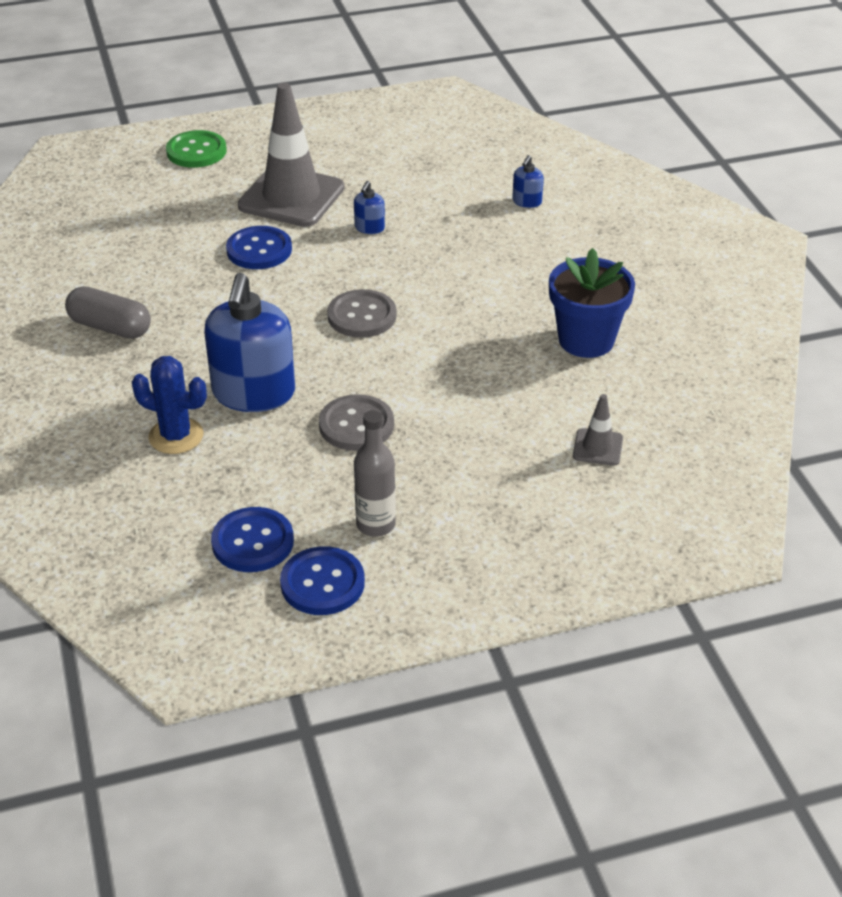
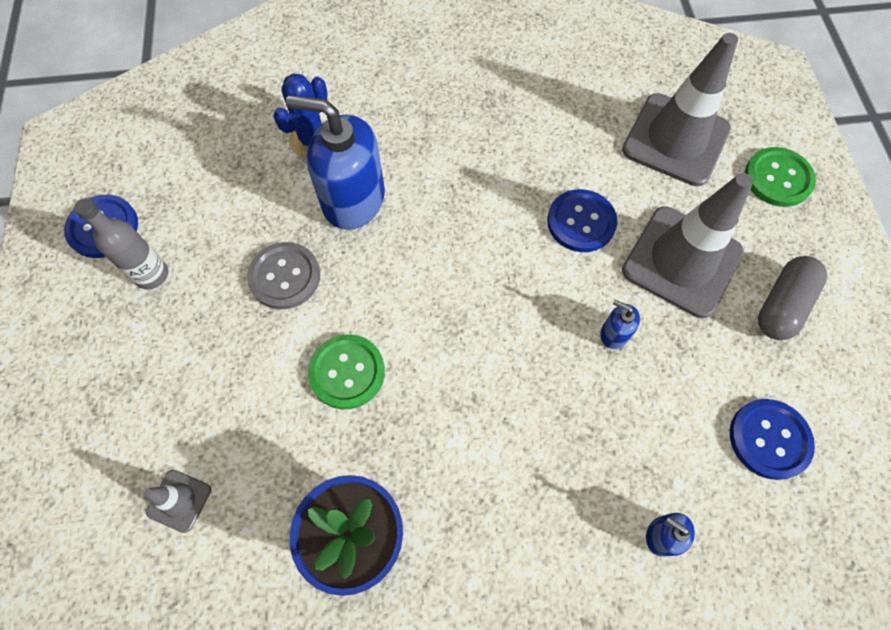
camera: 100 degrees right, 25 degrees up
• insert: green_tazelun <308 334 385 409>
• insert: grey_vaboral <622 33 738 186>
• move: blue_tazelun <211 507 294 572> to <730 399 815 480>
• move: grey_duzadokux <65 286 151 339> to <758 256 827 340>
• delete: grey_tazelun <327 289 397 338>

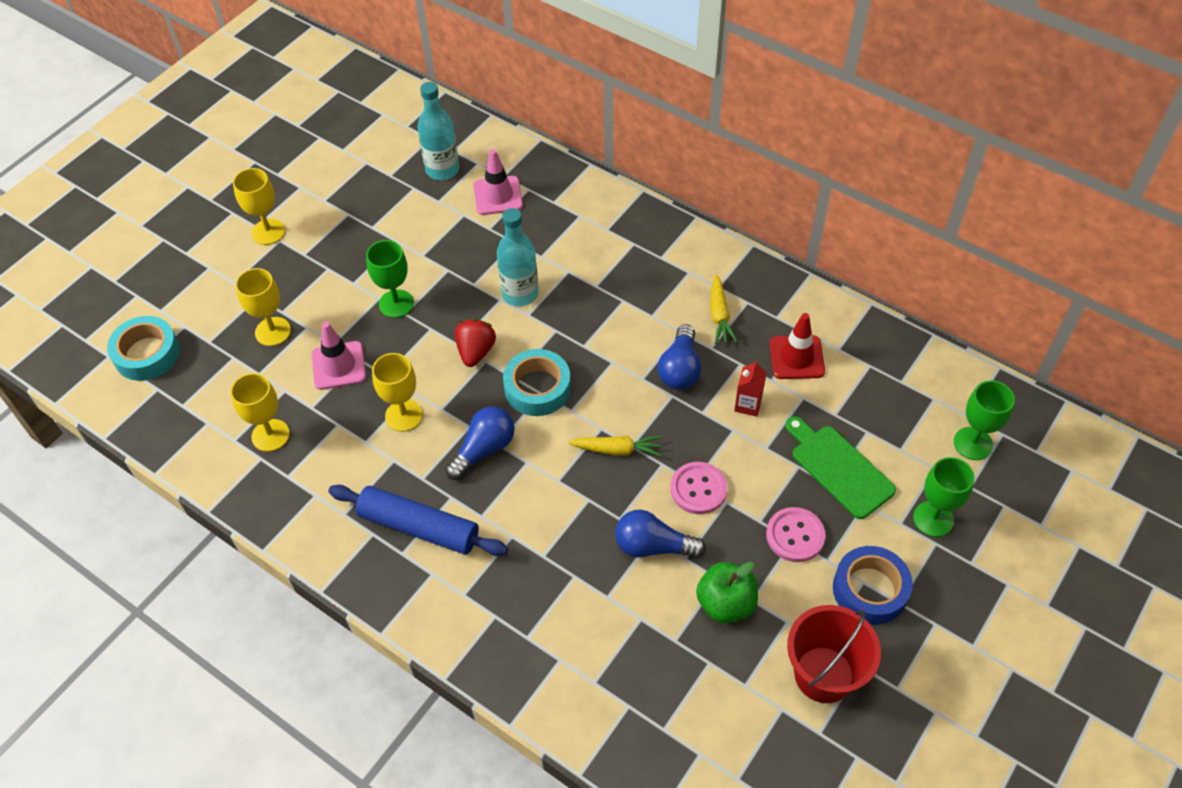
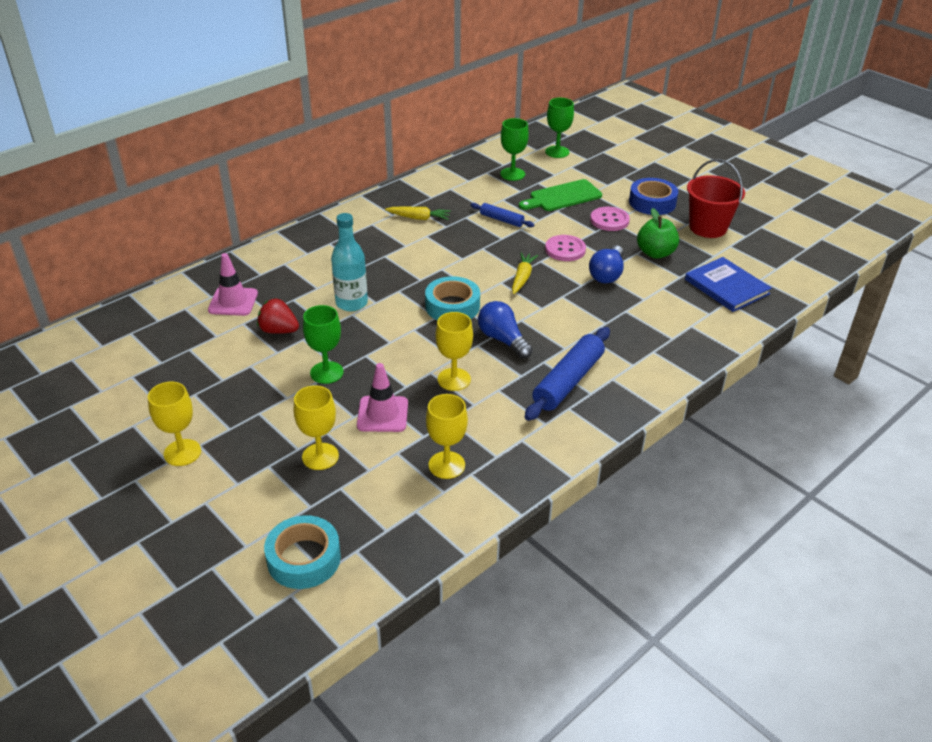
camera: 80 degrees left, 15 degrees down
• move: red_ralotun <455 319 496 367> to <257 298 299 334>
• replace: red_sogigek <734 360 767 417> to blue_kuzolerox <471 203 534 227>
• move: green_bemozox <913 457 975 537> to <500 118 529 181>
• insert: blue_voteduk <685 257 772 312>
• delete: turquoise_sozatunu <418 82 459 180>
• delete: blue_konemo <658 324 701 390>
• delete: red_vaboral <770 313 825 379>

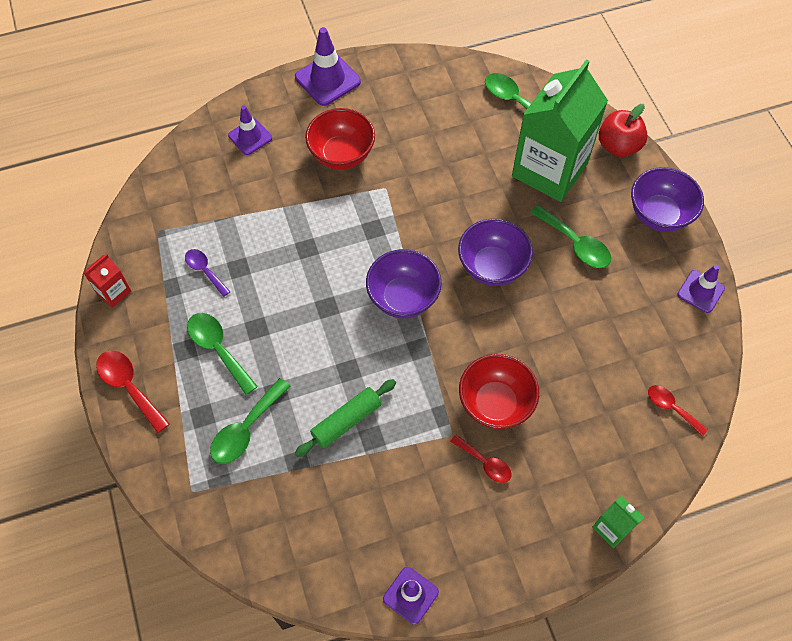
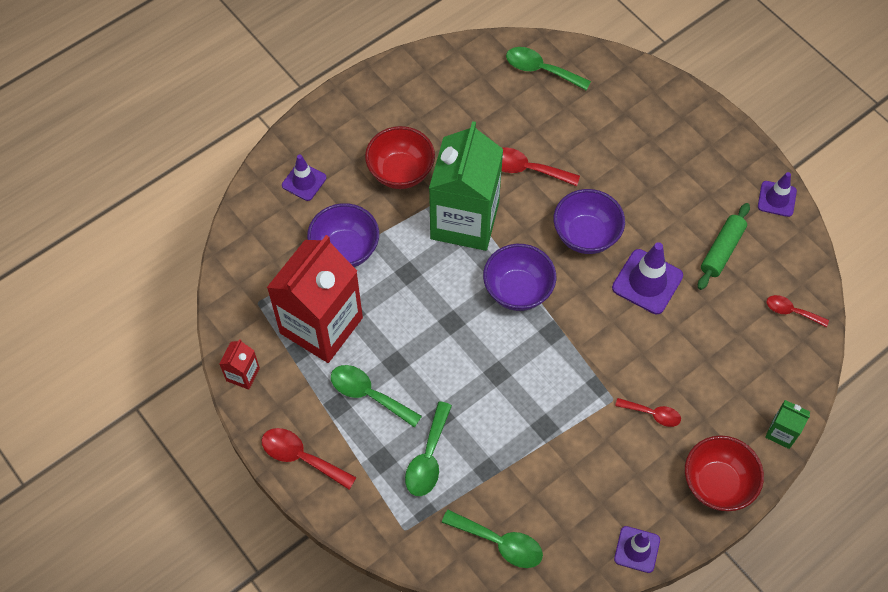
camera: 20 degrees left, 0 degrees up
• replace: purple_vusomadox <185 249 231 297> to red_sogigek <267 235 363 363>
• move: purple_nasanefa <631 167 704 232> to <307 203 379 267>
• move: green_sogigek <512 60 608 202> to <429 121 503 251>
• move: green_vusomadox <530 205 611 268> to <441 510 543 568>
• insert: red_vusomadox <502 147 580 186>
• move: purple_vaboral <295 27 361 106> to <612 242 683 314>
• move: red_nasanefa <459 354 539 429> to <685 436 764 511>
• move: green_kuzolerox <295 379 396 457> to <698 203 750 290>
• delete: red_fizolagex <599 104 648 157>

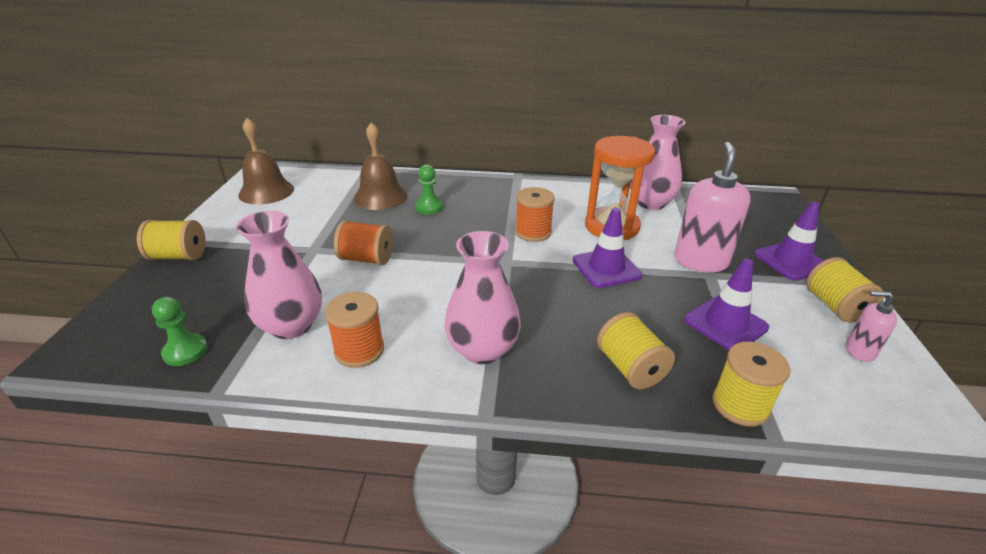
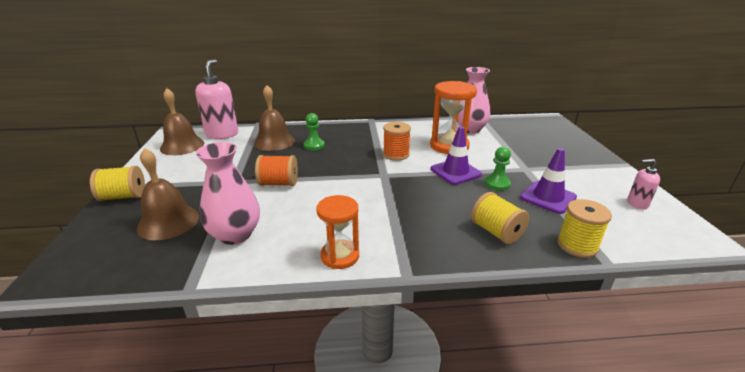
camera: 10 degrees left, 5 degrees down
• insert: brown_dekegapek <137 148 199 240>
• move: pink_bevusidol <674 142 751 272> to <195 59 238 139>
• insert: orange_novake <316 195 359 269>
• move: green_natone <152 297 208 366> to <485 147 511 191>
• delete: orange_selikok <325 292 384 368>
• delete: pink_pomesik <444 231 521 364>
• delete: purple_vaboral <755 202 824 281>
• delete: yellow_selikok <806 257 884 323>

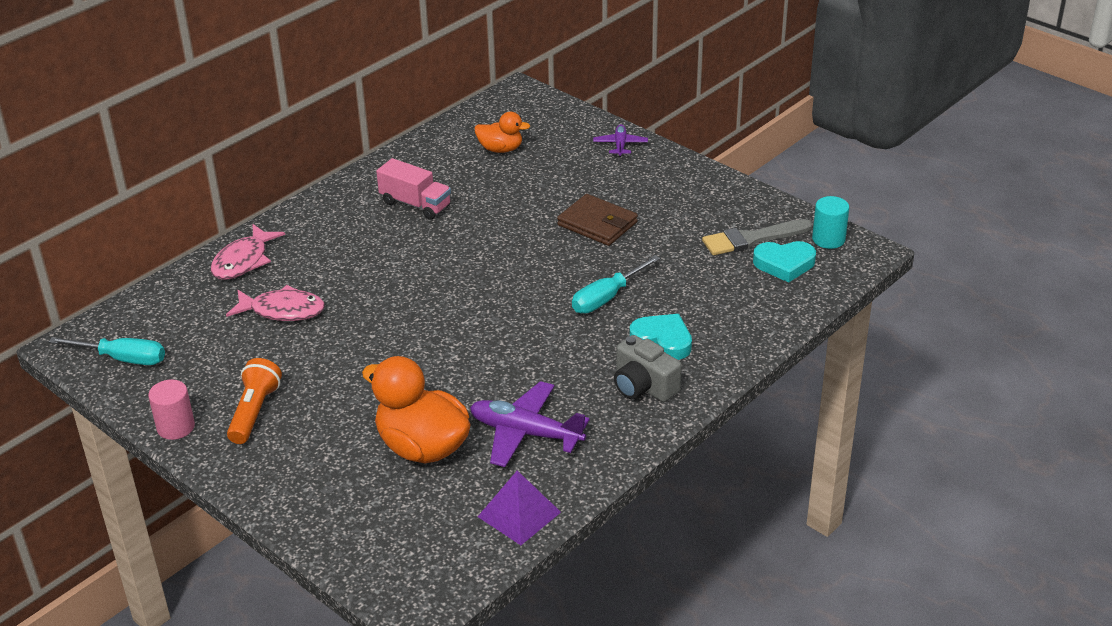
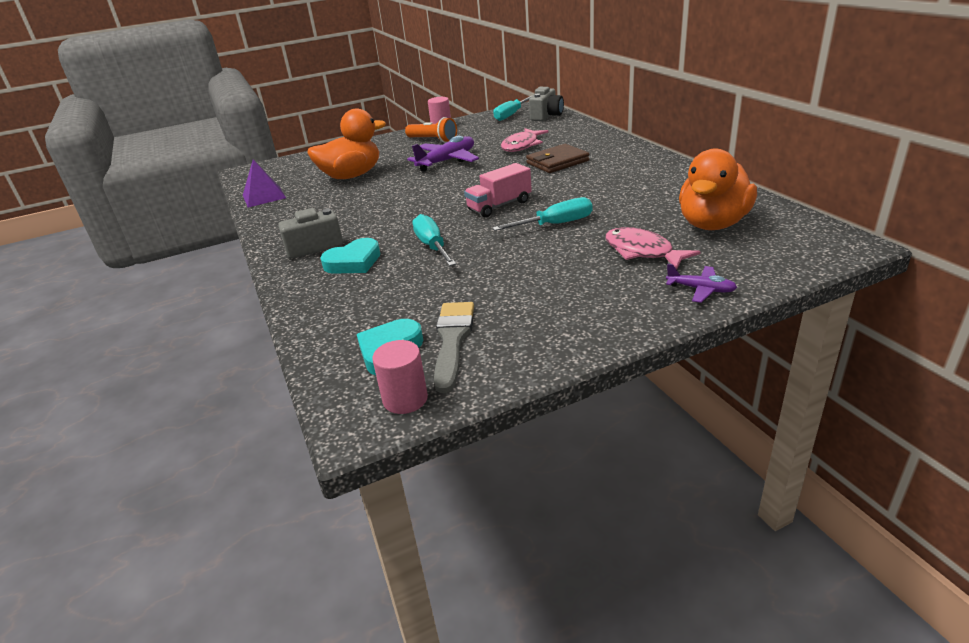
camera: 115 degrees right, 5 degrees down
• recolor: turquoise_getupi <812 196 849 249> to pink_getupi <372 340 428 414>
• move: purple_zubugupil <470 381 589 467> to <407 136 479 172>
• move: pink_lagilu <376 158 451 220> to <464 163 532 217>
• insert: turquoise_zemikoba <492 197 593 231>
• move: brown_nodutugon <557 194 638 246> to <526 144 589 173>
• insert: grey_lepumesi <529 87 564 121>
• move: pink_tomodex <211 224 285 280> to <605 227 701 270>
• resize: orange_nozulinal <475 112 530 153> = <679 148 757 230> x1.79

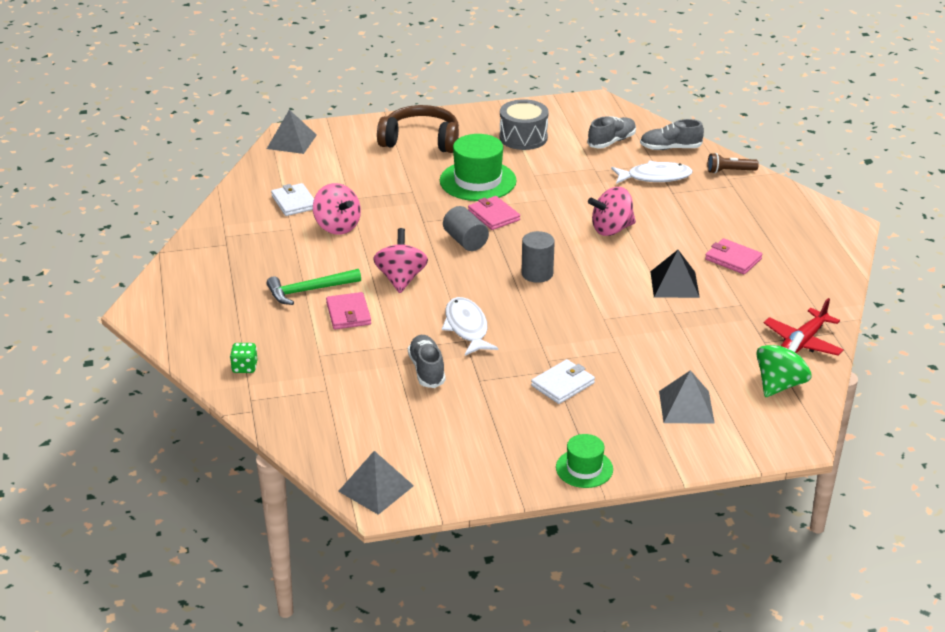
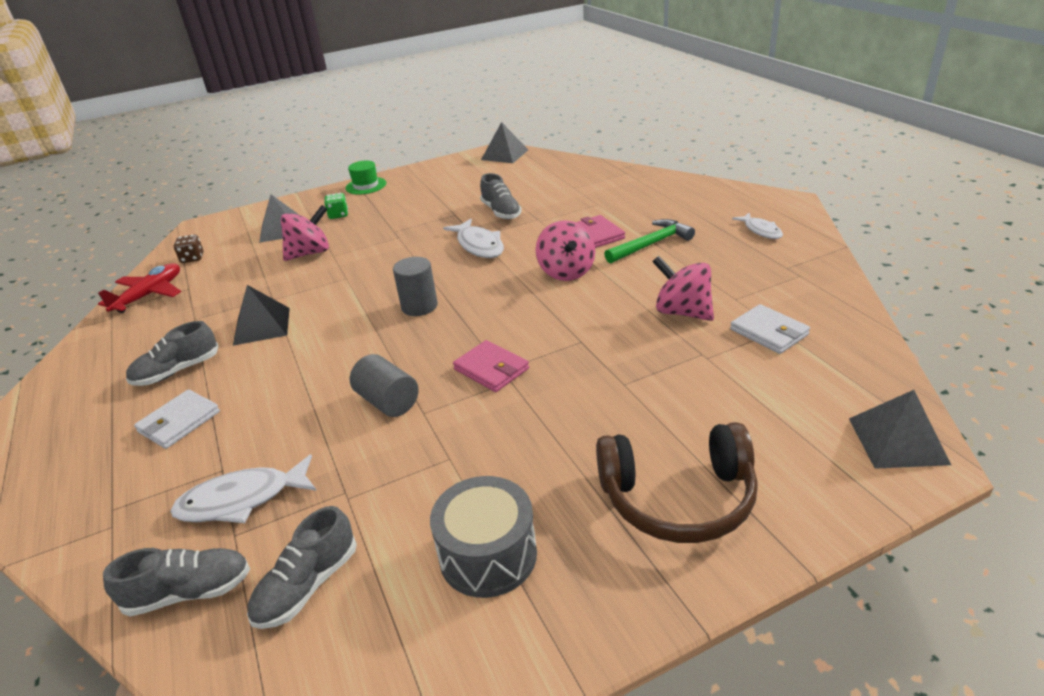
camera: 170 degrees right, 0 degrees up
• replace: pink_nodutugon <705 238 763 274> to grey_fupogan <126 321 218 386>
• move: white_nodutugon <531 359 595 404> to <134 389 220 449>
• replace: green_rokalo <756 332 811 397> to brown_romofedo <174 235 204 263>
• move: pink_rokalo <588 187 636 236> to <281 205 329 261>
• move: green_romofedo <230 343 258 373> to <324 193 348 219>
• move: grey_getupi <443 206 489 251> to <350 354 419 417>
• insert: white_tomodex <732 212 783 239>
• delete: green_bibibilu <440 134 517 201>
• delete: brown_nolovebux <707 153 759 174>

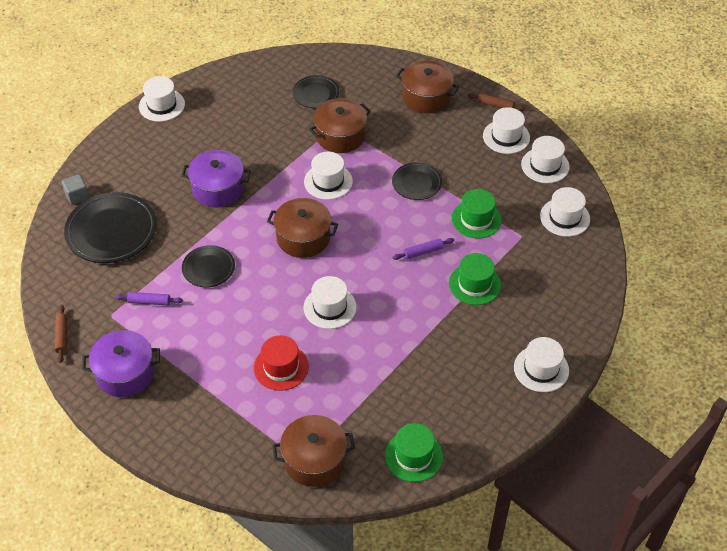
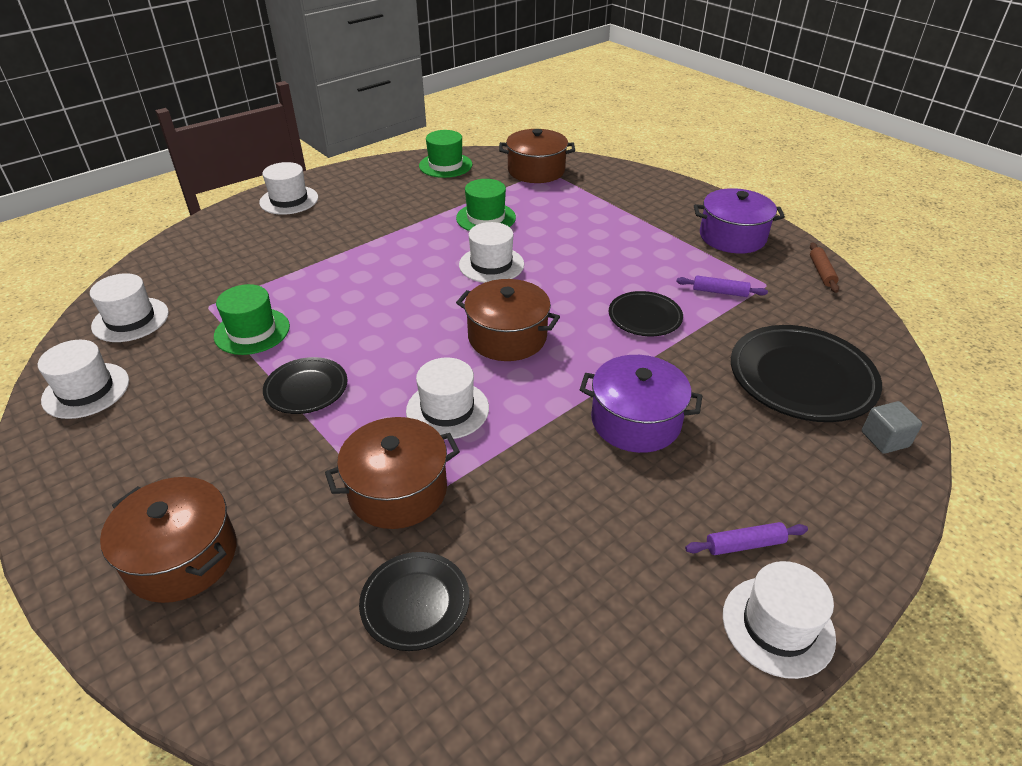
camera: 170 degrees left, 10 degrees down
• move: green_bibibilu <449 253 501 305> to <456 179 516 231>
• move: purple_kuzolerox <393 238 454 260> to <685 522 808 555>
• delete: red_bibibilu <254 335 309 391>
• delete: brown_kuzolerox <467 93 525 111>
• delete: white_bibibilu <483 107 530 154>

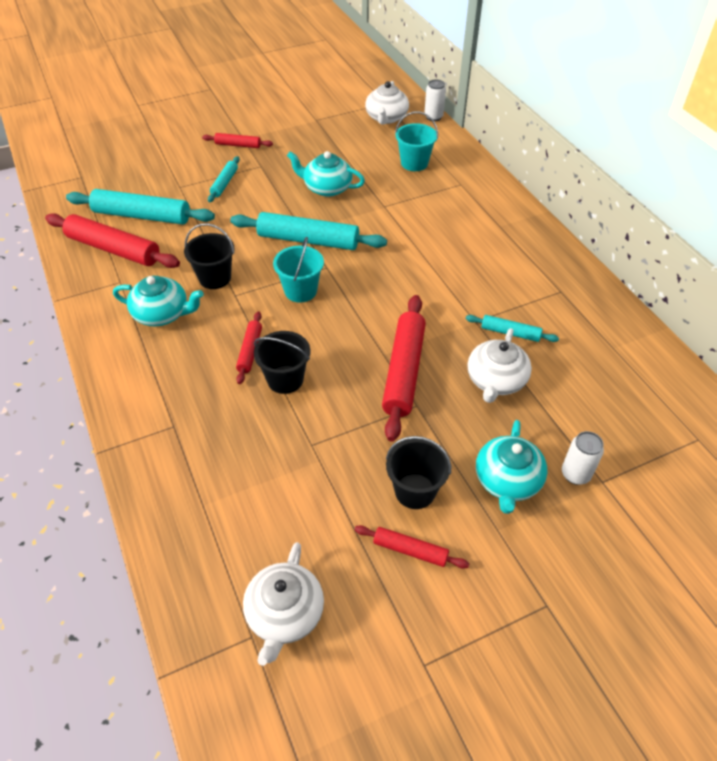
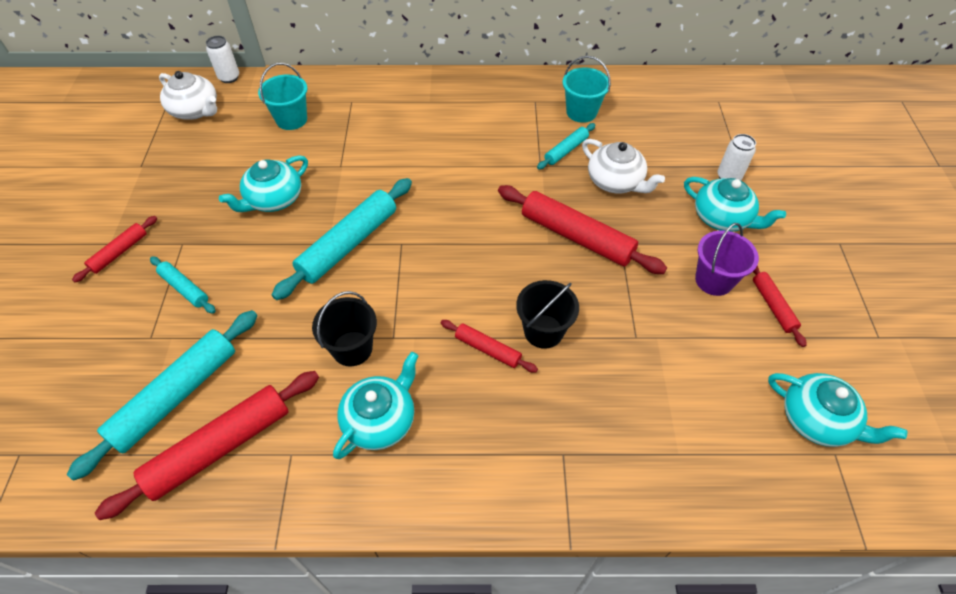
camera: 65 degrees left, 5 degrees up
• move: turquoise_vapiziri <273 237 324 303> to <563 56 611 123>
• recolor: black_vapiziri <386 436 451 509> to purple_vapiziri <695 223 759 296>
• rotate: red_kuzolerox <355 525 469 569> = <753 265 807 347> 60 degrees counterclockwise
• recolor: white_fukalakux <243 542 324 666> to turquoise_fukalakux <768 373 907 447>

